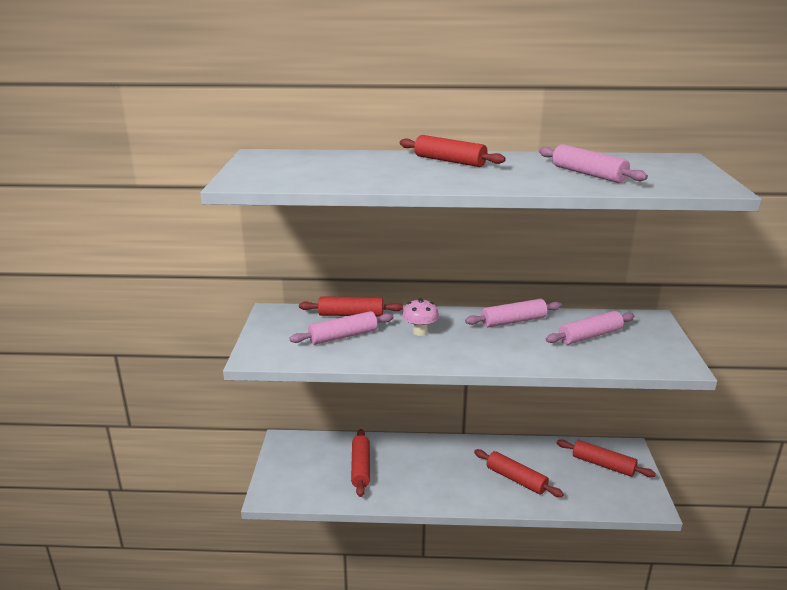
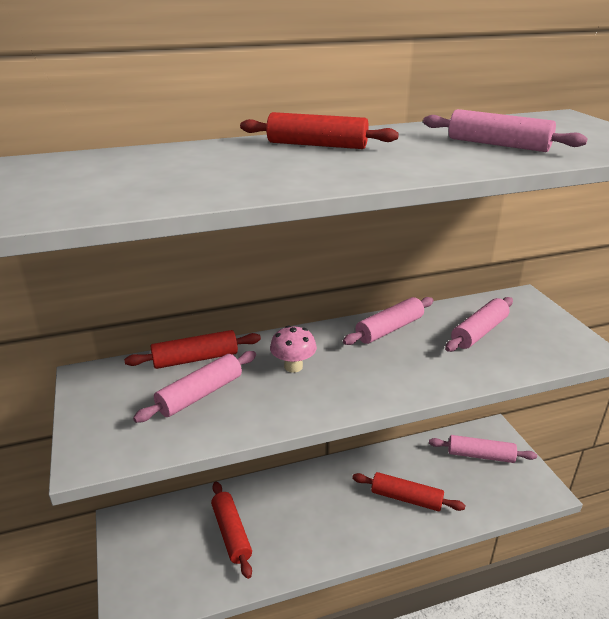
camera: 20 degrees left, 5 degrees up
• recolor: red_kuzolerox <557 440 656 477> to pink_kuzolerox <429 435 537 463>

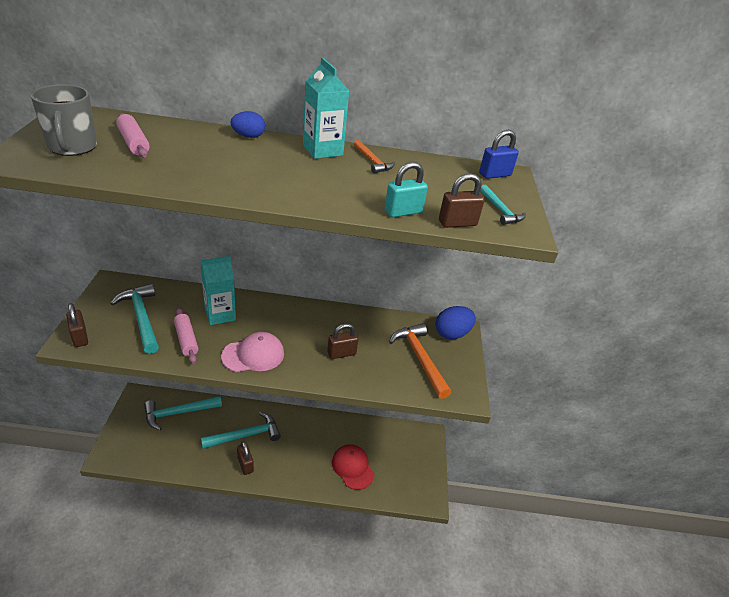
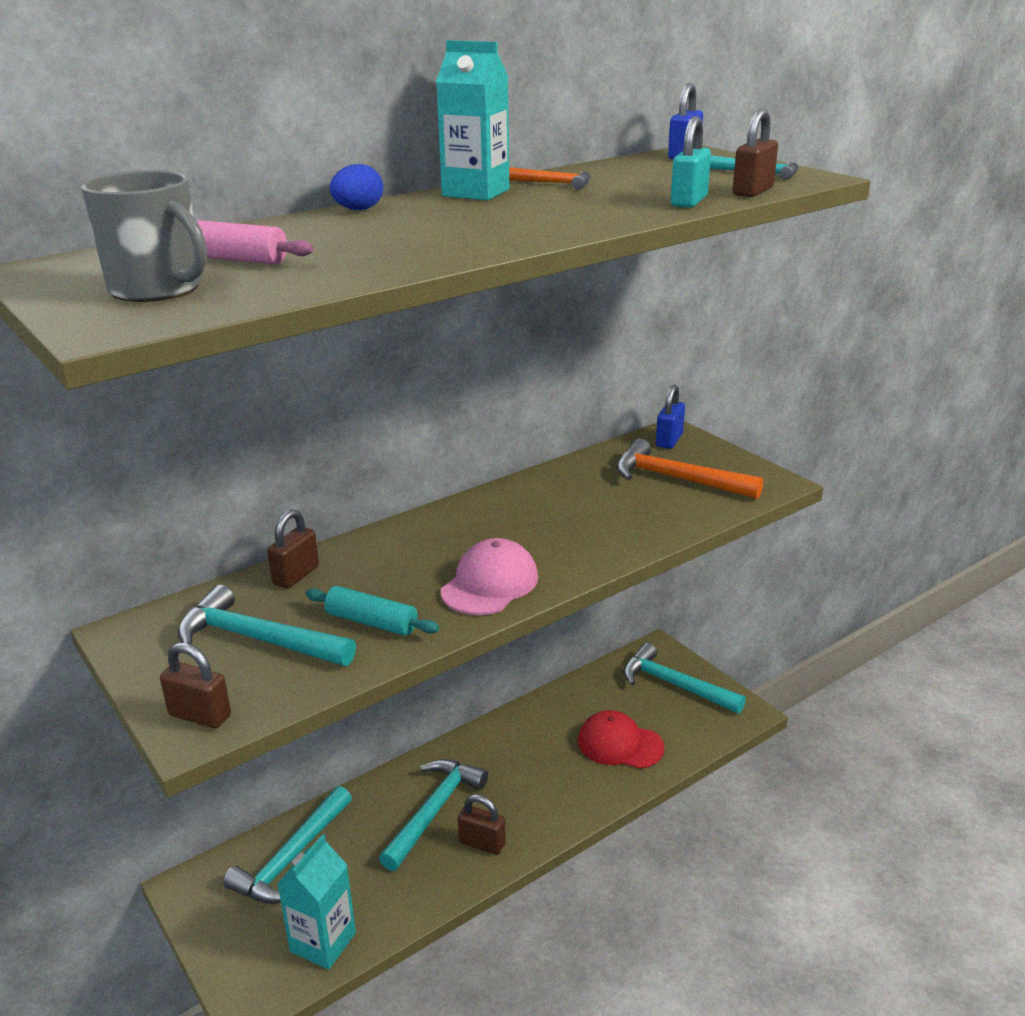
camera: 35 degrees left, 10 degrees down
• move: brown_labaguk <327 323 358 359> to <267 509 319 588>
• move: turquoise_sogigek <201 256 236 325> to <278 834 356 969>
• recolor: pink_kuzolerox <174 308 199 364> to turquoise_kuzolerox <305 586 439 636>
• insert: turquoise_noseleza <624 643 746 714>
• replace: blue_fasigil <436 306 476 340> to blue_labaguk <656 385 685 449>

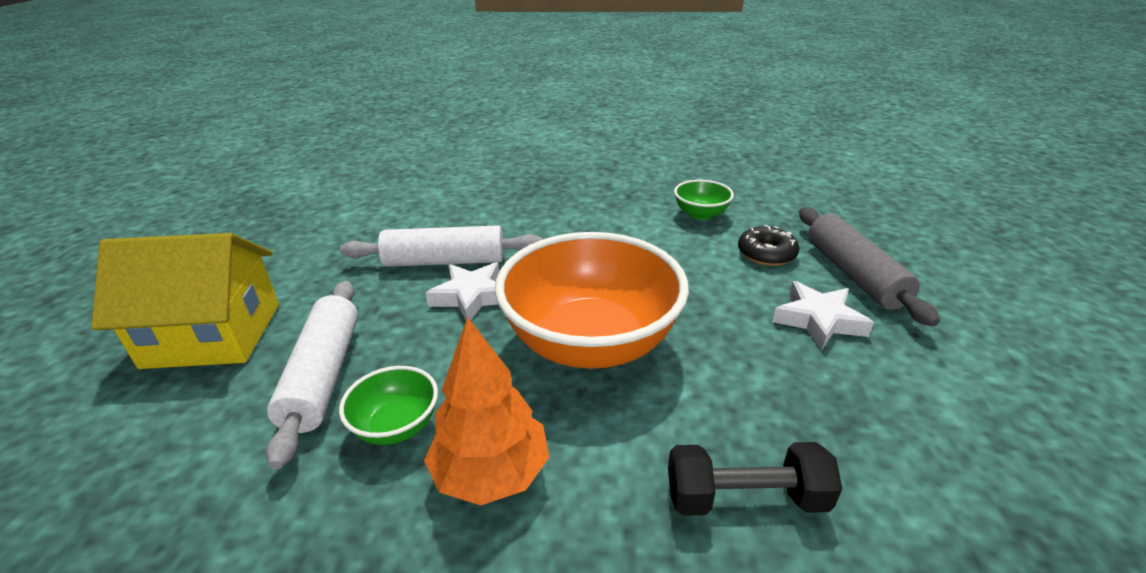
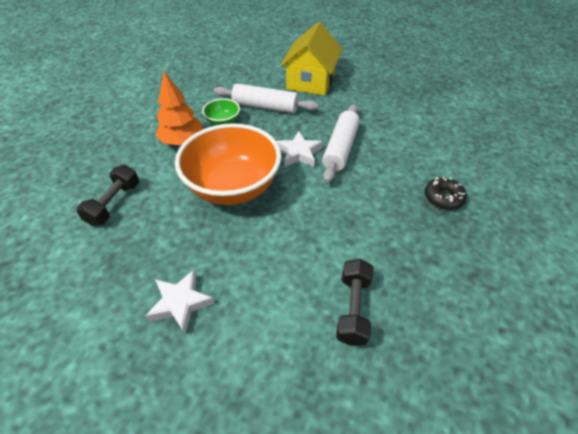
camera: 110 degrees right, 15 degrees up
• replace: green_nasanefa <674 180 734 220> to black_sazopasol <336 259 373 346>
• move: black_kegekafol <738 225 799 266> to <425 177 467 210>
• delete: grey_kuzolerox <799 207 940 326>

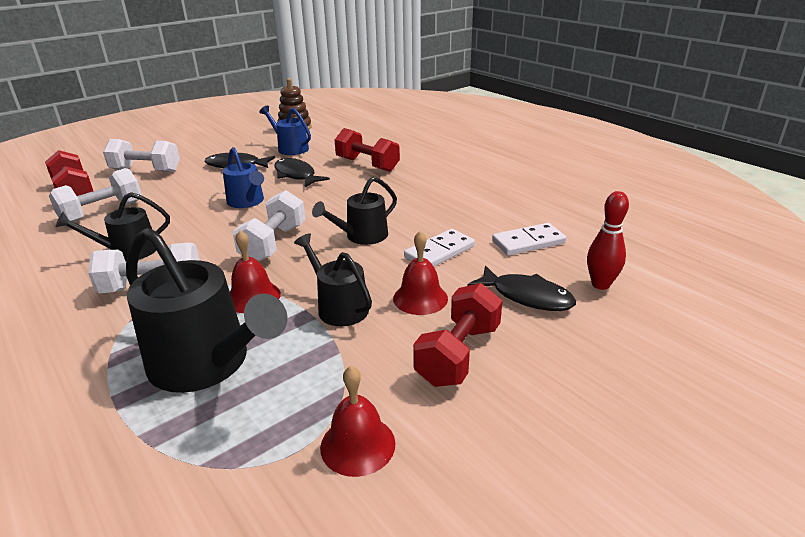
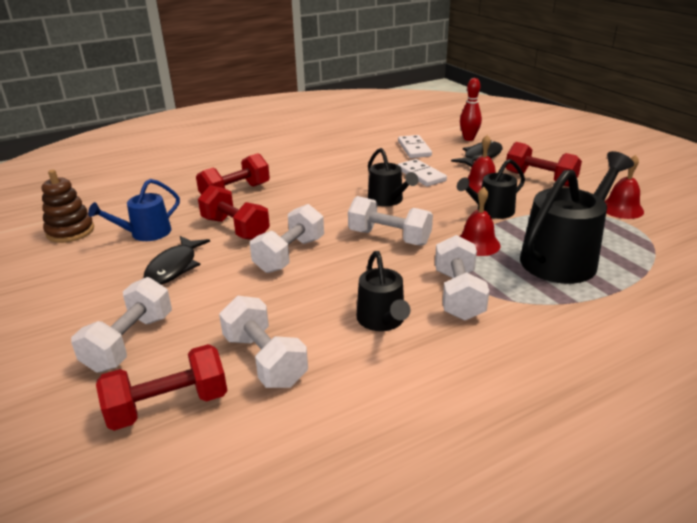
camera: 80 degrees left, 0 degrees up
• replace: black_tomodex <275 158 330 187> to red_sazopasol <198 185 270 240>
• replace: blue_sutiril <223 147 264 208> to white_sazopasol <250 204 324 273>

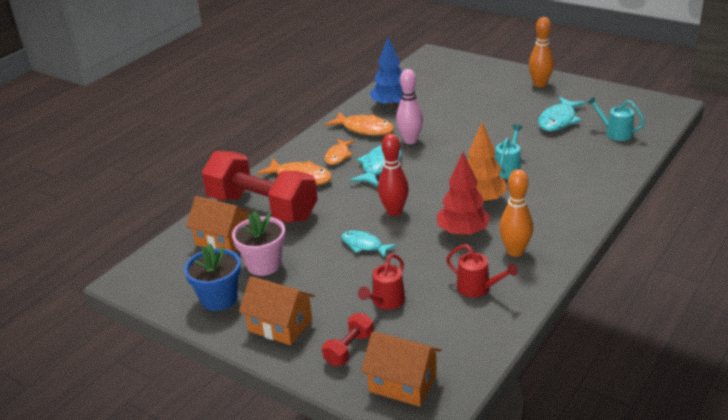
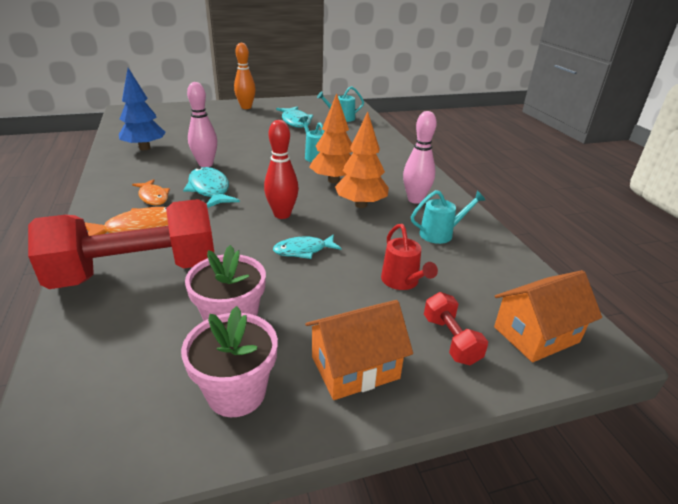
camera: 55 degrees left, 0 degrees up
• recolor: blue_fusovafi <184 243 241 311> to pink_fusovafi <181 306 278 417>
• recolor: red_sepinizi <437 152 491 237> to orange_sepinizi <335 112 389 208>
• recolor: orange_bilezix <499 169 533 257> to pink_bilezix <403 111 437 204>
• recolor: red_sutiril <446 244 518 298> to turquoise_sutiril <411 190 486 244>
• delete: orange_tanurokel <186 196 253 252>
• delete: orange_tomodex <325 112 394 136>

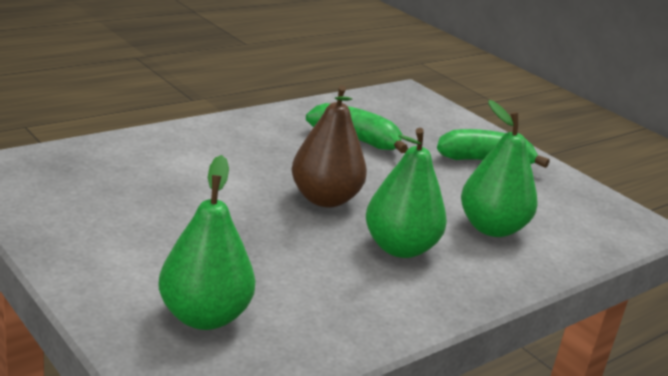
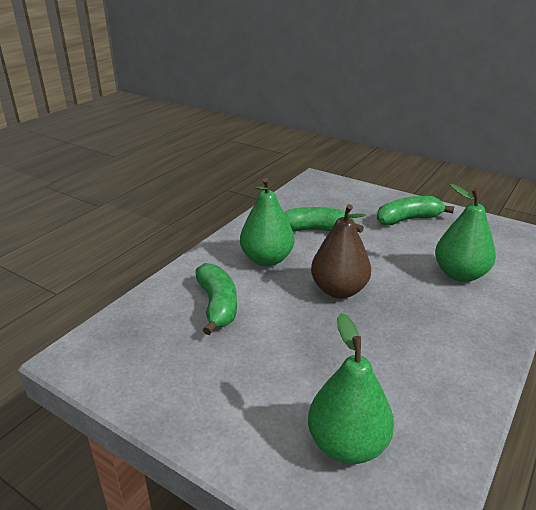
camera: 15 degrees left, 5 degrees up
• insert: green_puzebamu <195 263 237 335>
• move: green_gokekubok <366 128 447 258> to <240 178 294 266>

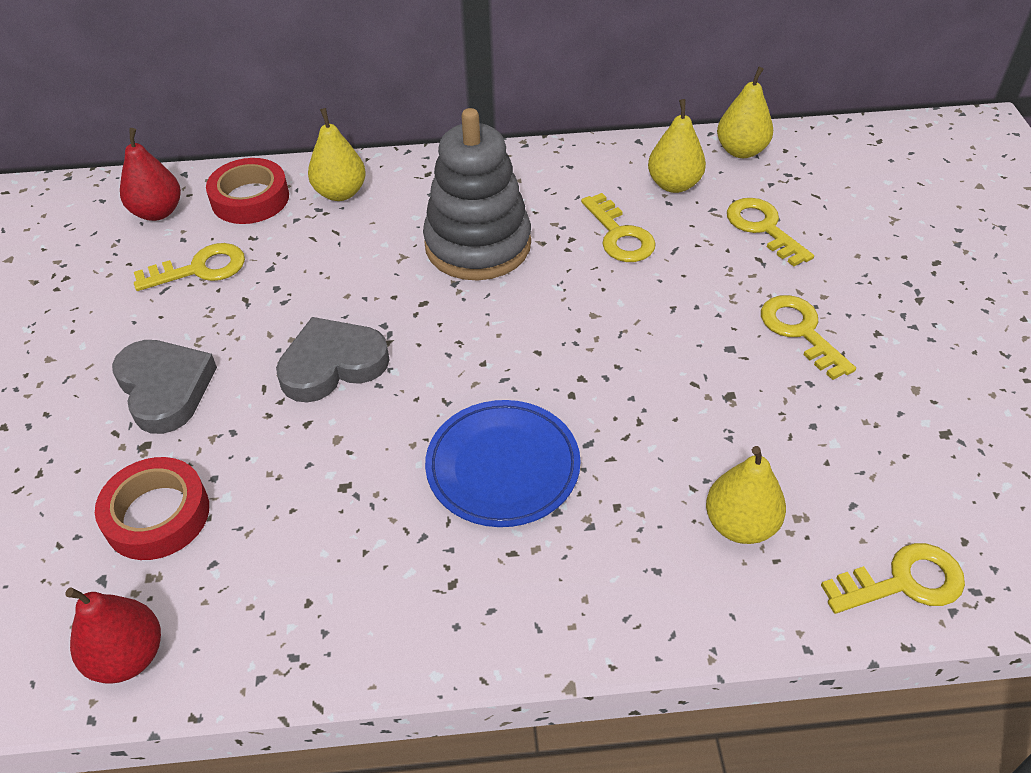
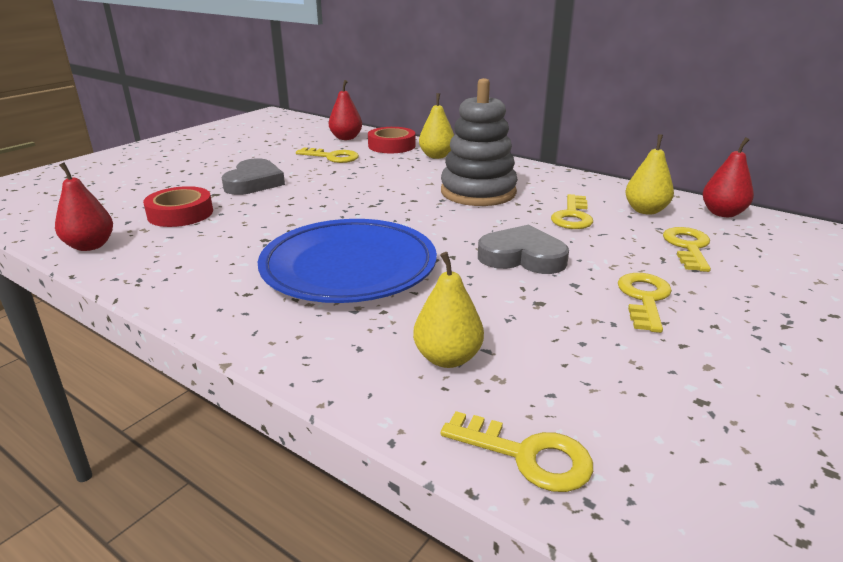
camera: 40 degrees right, 20 degrees down
• resize: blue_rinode <425 400 581 527> = <258 219 437 303> x1.52
• move: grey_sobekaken <276 317 390 402> to <478 225 569 274>
• recolor: yellow_gokekubok <717 67 773 158> to red_gokekubok <703 137 754 217>

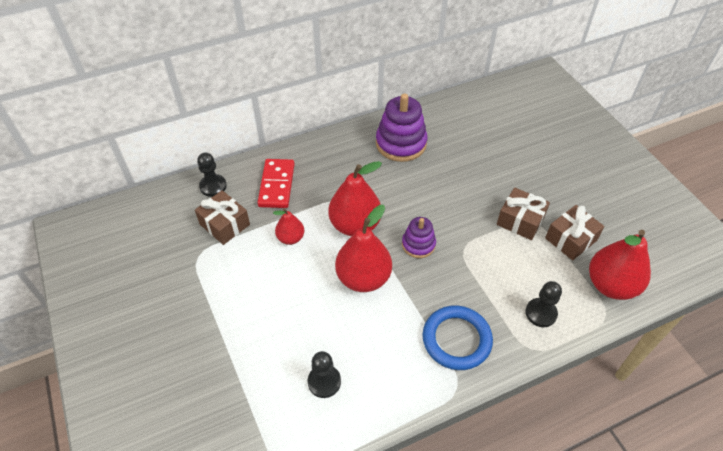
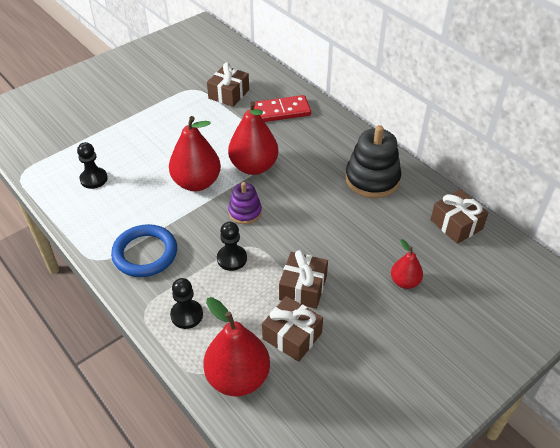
camera: 75 degrees right, 5 degrees down
• move: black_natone <197 153 227 197> to <217 222 247 271>
• recolor: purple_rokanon <376 94 427 162> to black_rokanon <345 125 401 198>
• move: red_gokekubok <273 208 304 245> to <391 239 423 289>
• insert: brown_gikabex <430 189 489 244>

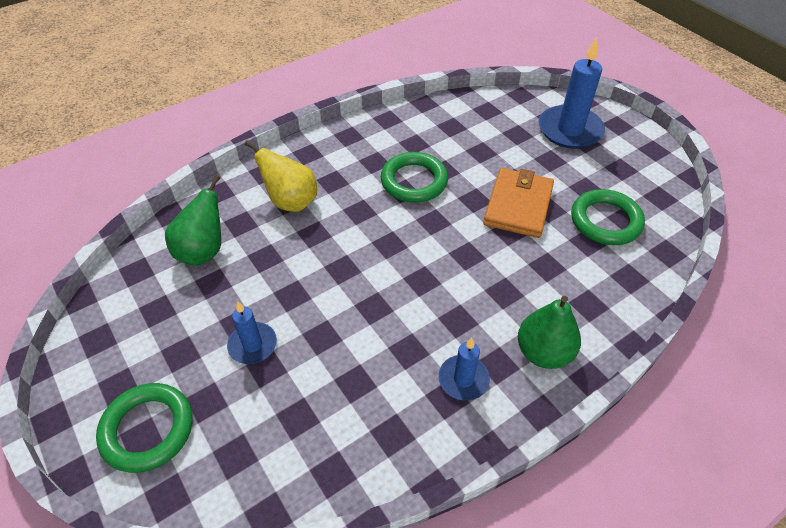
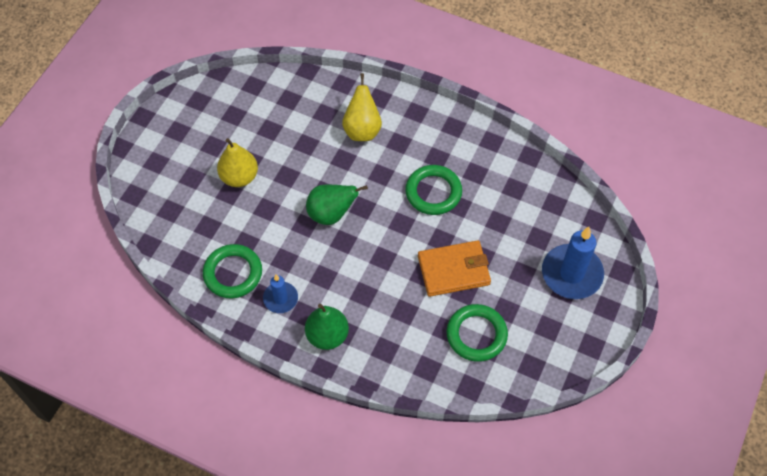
camera: 60 degrees right, 10 degrees up
• move: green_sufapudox <96 383 193 473> to <203 244 262 298>
• replace: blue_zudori <227 301 277 364> to yellow_gokekubok <217 138 258 187>
• move: green_gokekubok <165 175 221 265> to <306 184 368 225>

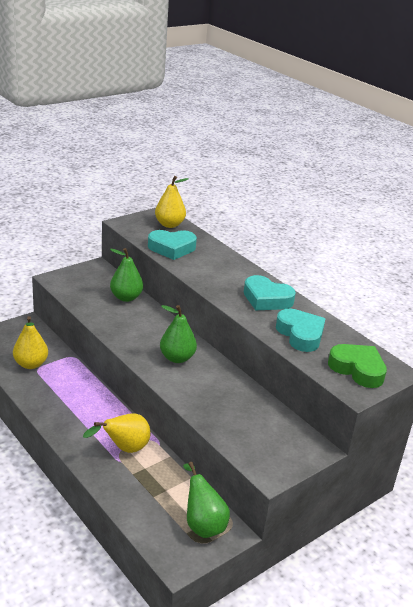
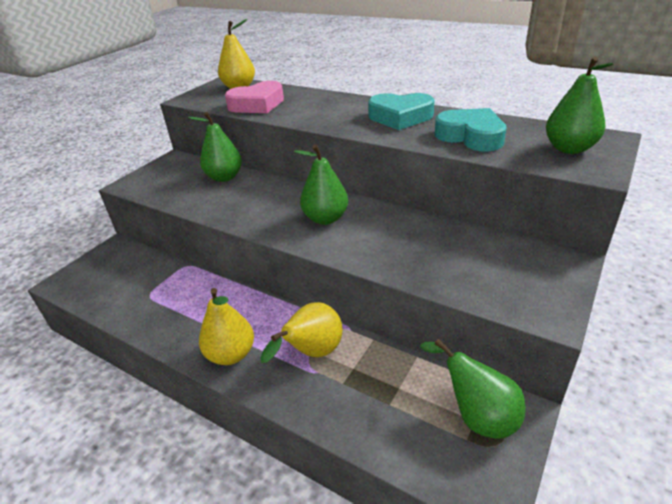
camera: 15 degrees left, 5 degrees up
• move: yellow_gokekubok <13 316 48 369> to <199 288 254 365>
• recolor: turquoise_sobekaken <148 230 197 260> to pink_sobekaken <225 81 284 113>
• replace: green_sobekaken <328 344 387 388> to green_gokekubok <546 56 614 154>

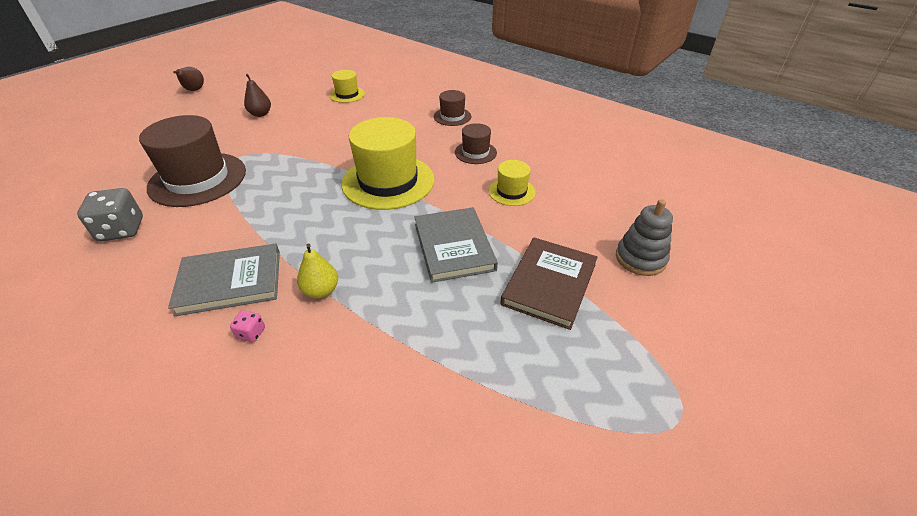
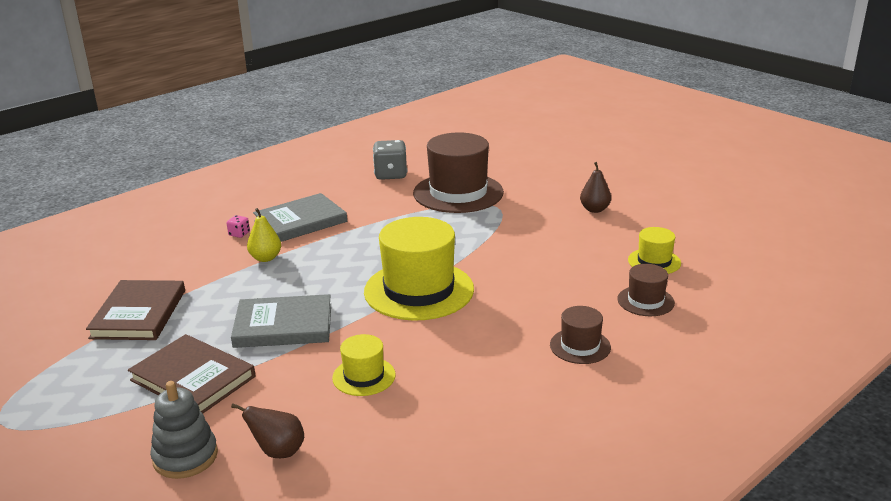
camera: 100 degrees right, 15 degrees down
• insert: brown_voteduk <86 280 185 340>
• move: brown_gokekubok <173 67 204 91> to <231 403 304 458>
• rotate: grey_voteduk <168 244 280 316> = <253 193 347 242> 60 degrees clockwise
• move: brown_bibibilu <455 123 497 164> to <618 264 675 316>

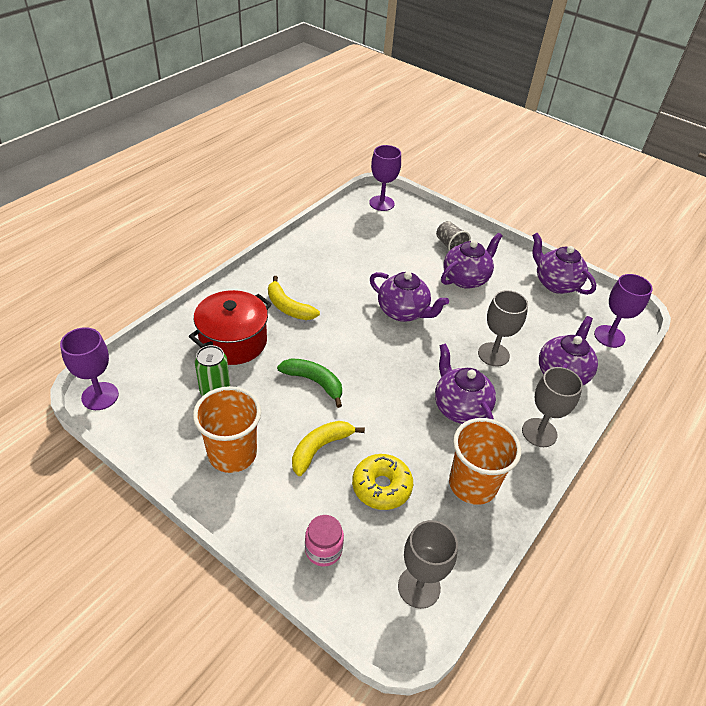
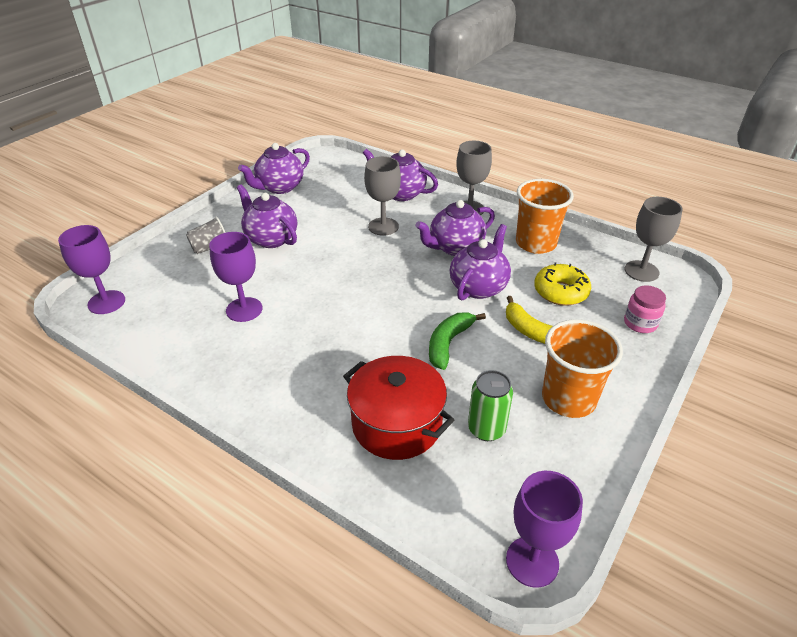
camera: 90 degrees left, 5 degrees down
• move: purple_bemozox <594 274 653 348> to <209 232 263 322>
• move: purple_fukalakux <370 272 449 322> to <450 224 511 300>
• delete: yellow_puzebamu <268 276 320 320>

